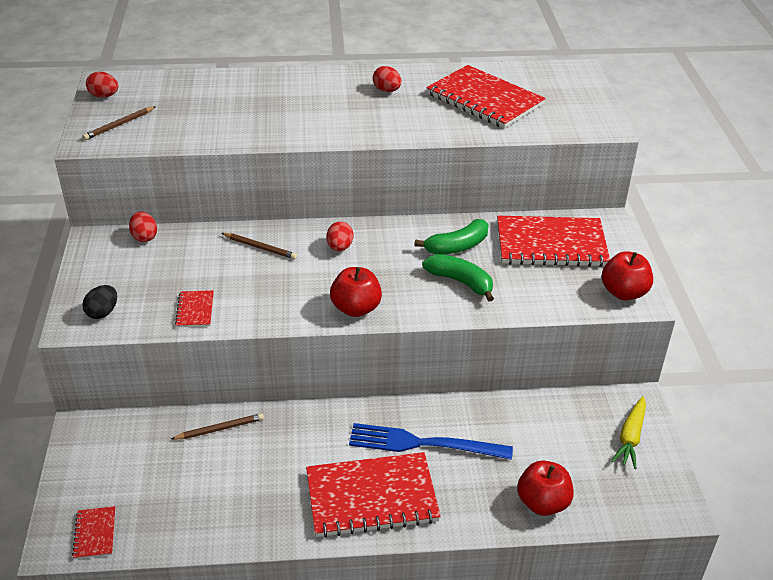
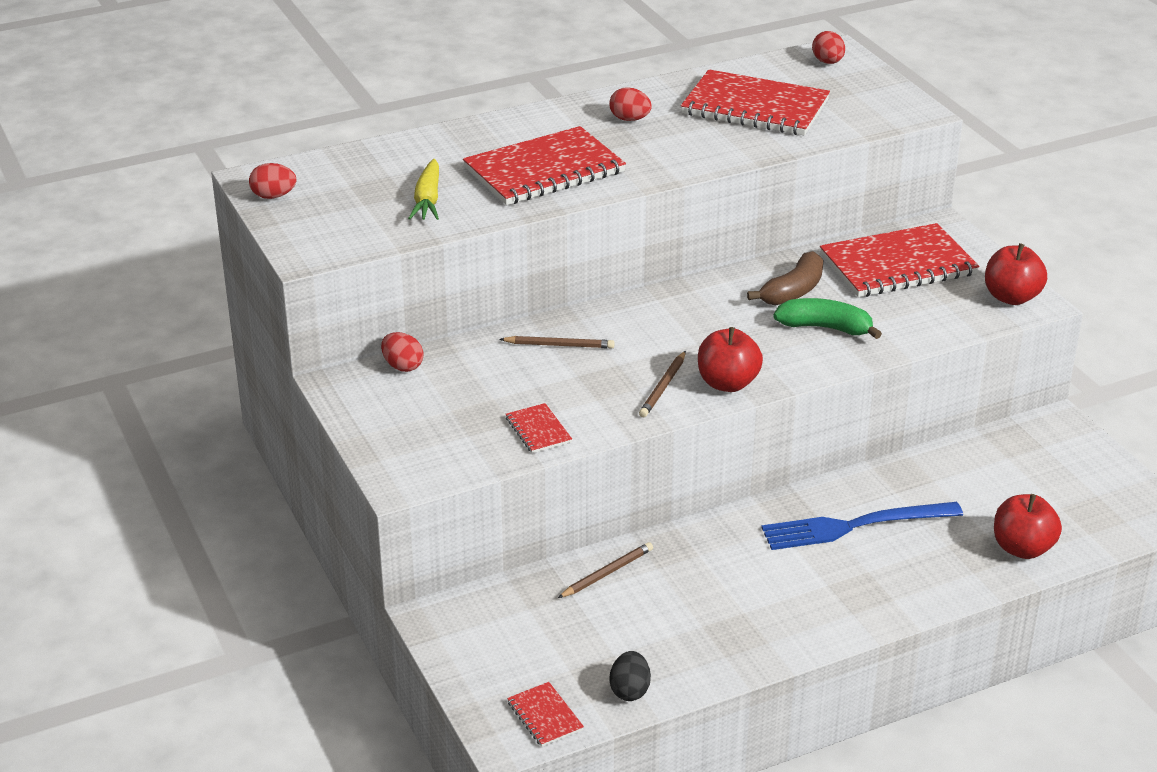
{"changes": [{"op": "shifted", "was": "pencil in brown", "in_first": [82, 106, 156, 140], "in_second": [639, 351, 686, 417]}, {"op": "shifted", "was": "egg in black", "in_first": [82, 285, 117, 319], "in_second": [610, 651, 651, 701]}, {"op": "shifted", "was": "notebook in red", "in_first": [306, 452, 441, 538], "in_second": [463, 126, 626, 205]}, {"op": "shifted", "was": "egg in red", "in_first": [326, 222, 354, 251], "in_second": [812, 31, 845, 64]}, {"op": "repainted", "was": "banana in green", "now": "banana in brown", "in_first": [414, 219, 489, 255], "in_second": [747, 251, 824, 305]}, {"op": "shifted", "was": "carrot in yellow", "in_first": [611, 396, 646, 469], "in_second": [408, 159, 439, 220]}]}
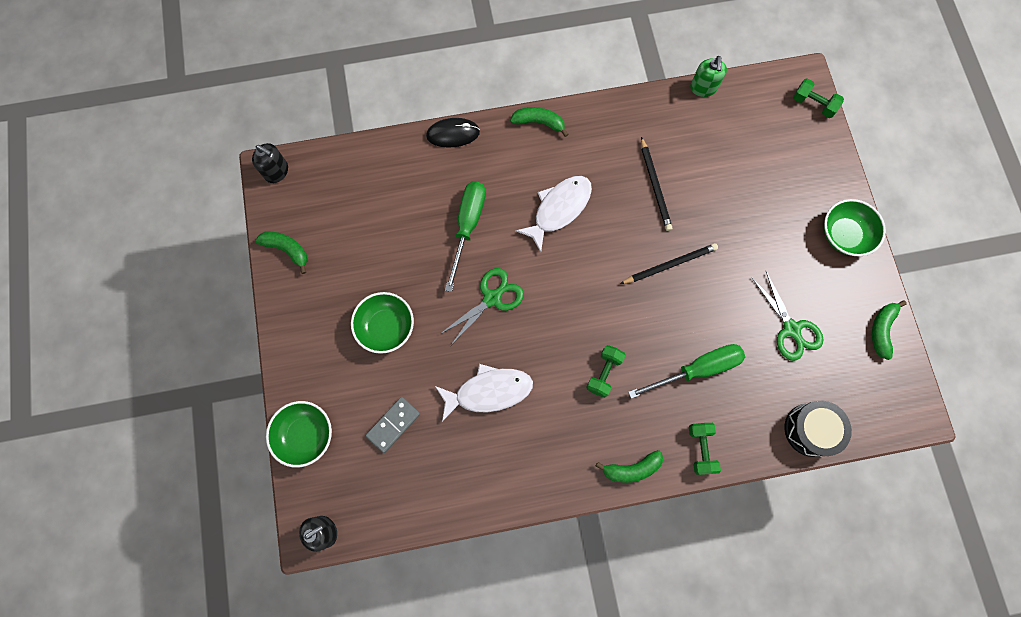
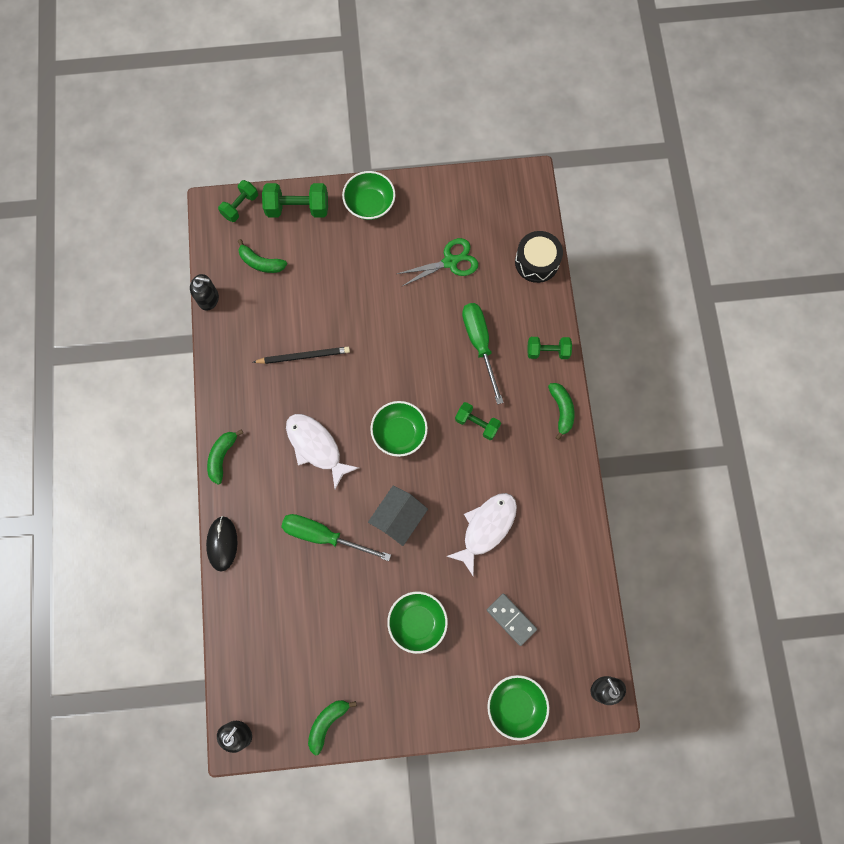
{"changes": [{"op": "rotated", "was": "fish in white", "in_first": [435, 364, 533, 422], "in_second": [446, 493, 517, 576], "clockwise": 45}, {"op": "swapped", "was": "scissors in green", "now": "house in grey", "in_first": [439, 268, 524, 345], "in_second": [368, 486, 428, 546]}, {"op": "gone", "was": "pencil in black", "in_first": [620, 243, 718, 284]}, {"op": "repainted", "was": "soap dispenser in green", "now": "soap dispenser in black", "in_first": [690, 56, 727, 97], "in_second": [190, 274, 219, 310]}, {"op": "shifted", "was": "banana in green", "in_first": [872, 300, 907, 360], "in_second": [238, 239, 287, 273]}, {"op": "new", "now": "dumbbell in green", "in_second": [262, 183, 328, 218]}, {"op": "new", "now": "bowl in green", "in_second": [370, 401, 428, 457]}]}
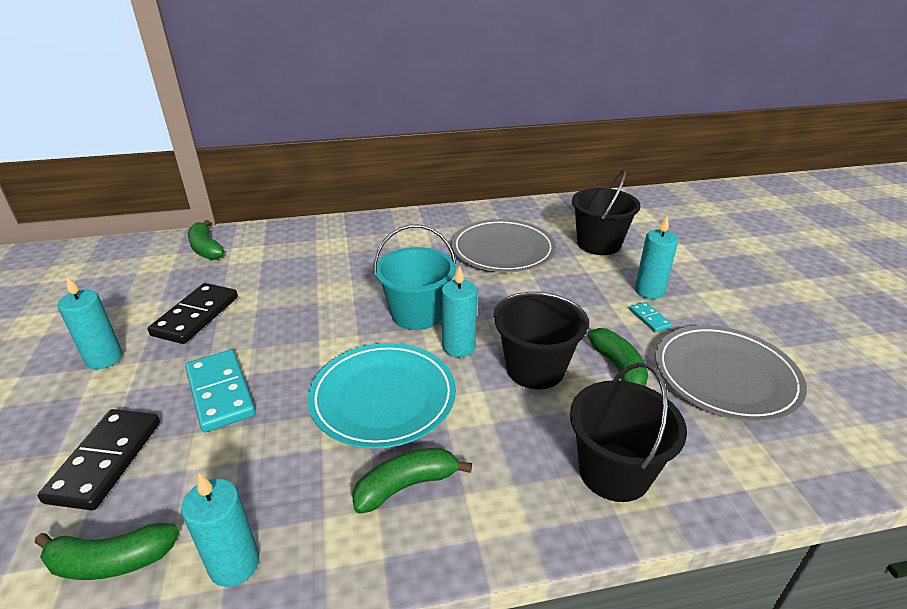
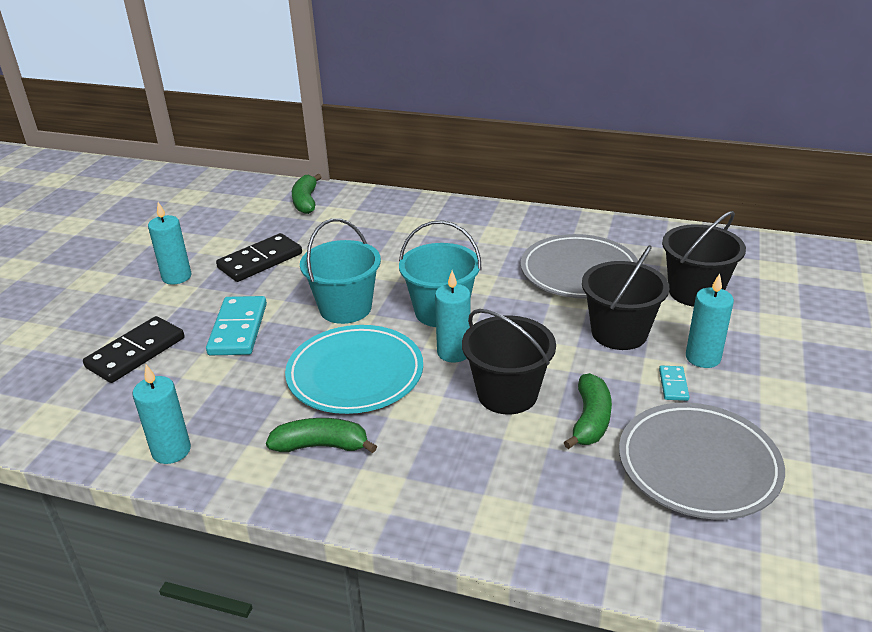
{"changes": [{"op": "gone", "was": "banana in green", "in_first": [34, 523, 179, 580]}, {"op": "shifted", "was": "bucket in black", "in_first": [570, 362, 687, 502], "in_second": [582, 245, 669, 350]}, {"op": "new", "now": "bucket in turquoise", "in_second": [300, 218, 381, 324]}]}
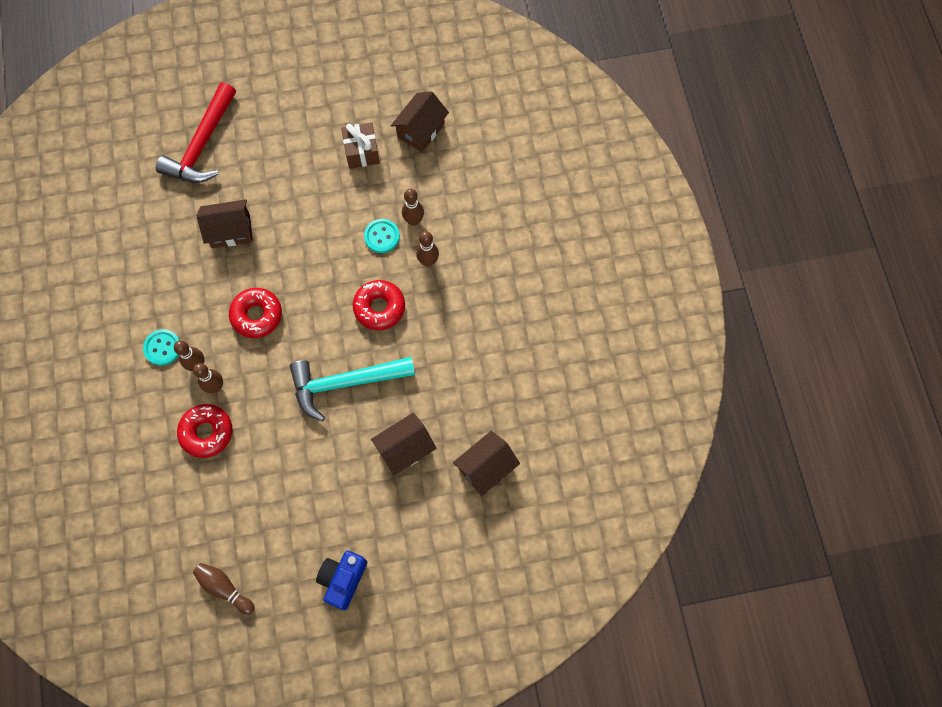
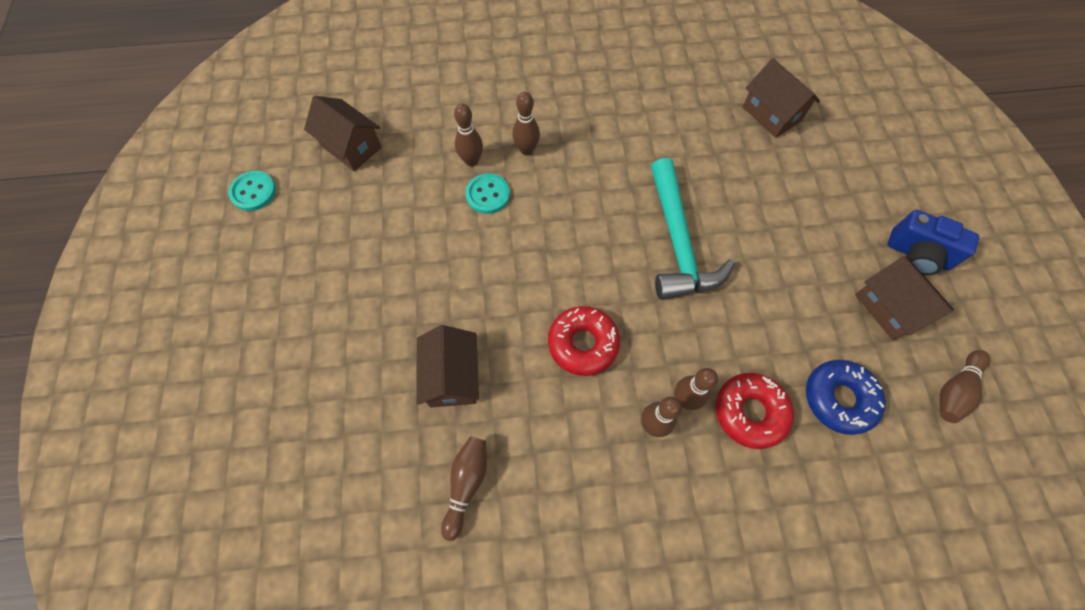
{"changes": [{"op": "shifted", "was": "button in turquoise", "in_first": [143, 329, 180, 366], "in_second": [229, 171, 276, 211]}, {"op": "gone", "was": "hammer in red", "in_first": [156, 82, 236, 183]}, {"op": "gone", "was": "gift in brown", "in_first": [341, 122, 380, 169]}, {"op": "gone", "was": "donut in red", "in_first": [353, 280, 405, 330]}, {"op": "shifted", "was": "house in brown", "in_first": [371, 413, 437, 476], "in_second": [855, 256, 954, 340]}, {"op": "new", "now": "bowling pin in brown", "in_second": [441, 436, 487, 541]}, {"op": "new", "now": "donut in blue", "in_second": [806, 360, 886, 435]}]}
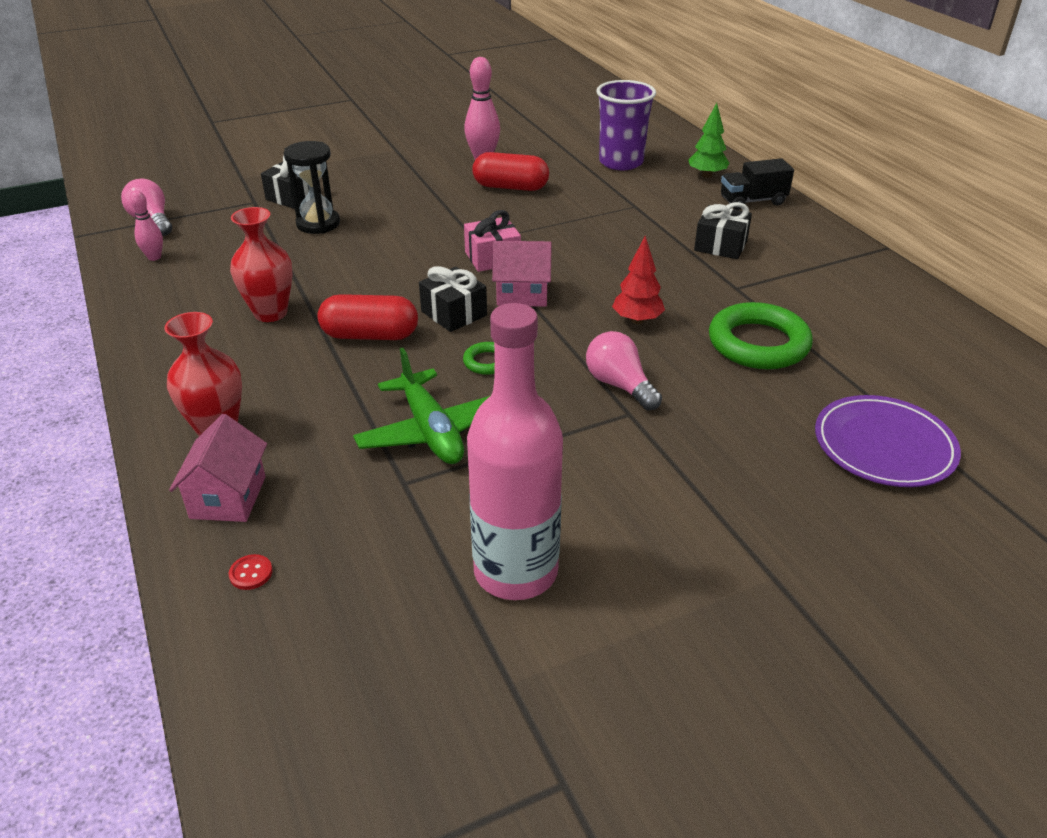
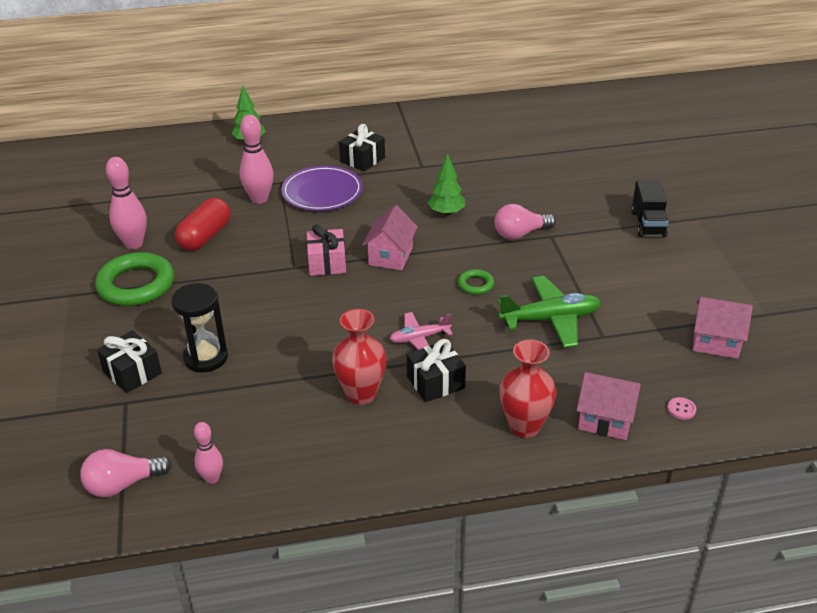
{"changes": [{"op": "repainted", "was": "button in red", "now": "button in pink", "in_first": [229, 554, 273, 590], "in_second": [667, 397, 696, 420]}, {"op": "swapped", "was": "capsule in red", "now": "plane in pink", "in_first": [318, 294, 418, 340], "in_second": [390, 312, 453, 350]}, {"op": "shifted", "was": "gift in black", "in_first": [419, 266, 487, 332], "in_second": [407, 339, 466, 402]}, {"op": "gone", "was": "bottle in pink", "in_first": [467, 303, 563, 600]}, {"op": "gone", "was": "cup in purple", "in_first": [596, 80, 656, 170]}, {"op": "repainted", "was": "tree in red", "now": "tree in green", "in_first": [612, 236, 665, 324], "in_second": [428, 154, 465, 216]}, {"op": "shifted", "was": "ring in green", "in_first": [709, 302, 813, 369], "in_second": [95, 252, 174, 306]}, {"op": "shifted", "was": "truck in black", "in_first": [721, 158, 794, 210], "in_second": [631, 181, 669, 237]}, {"op": "shifted", "was": "plate in purple", "in_first": [815, 395, 961, 487], "in_second": [281, 166, 363, 211]}, {"op": "new", "now": "bowling pin in pink", "in_second": [240, 115, 274, 204]}, {"op": "new", "now": "house in pink", "in_second": [693, 297, 753, 359]}]}
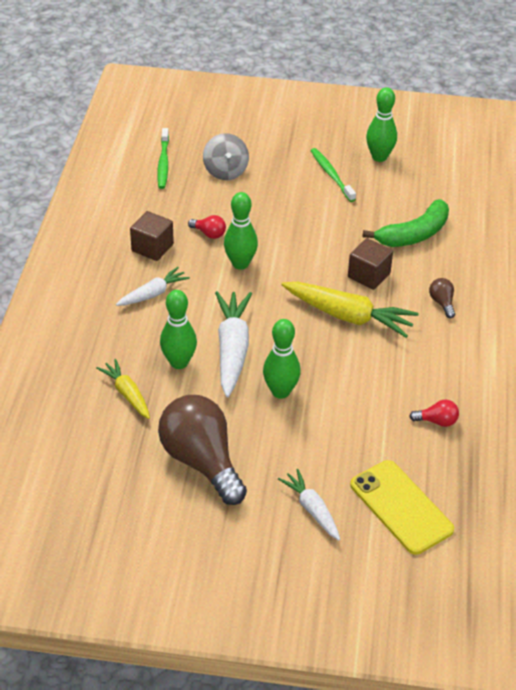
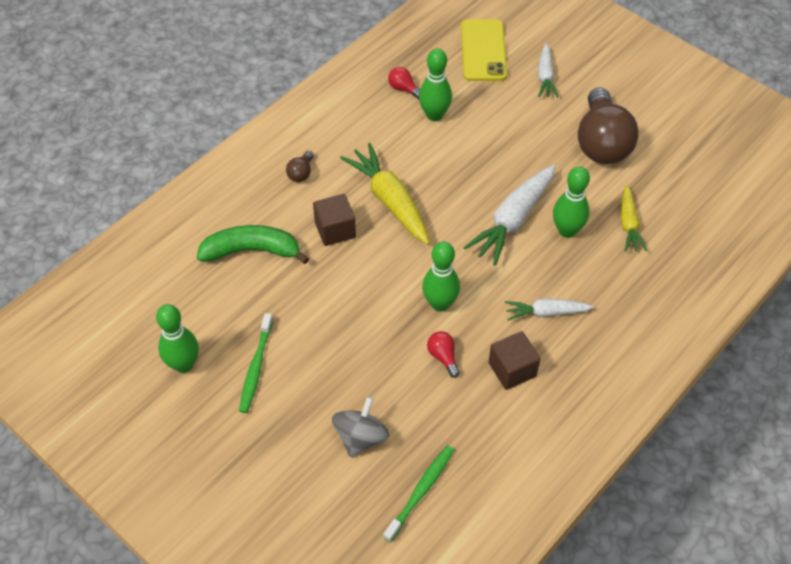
{"changes": [{"op": "shifted", "was": "bowling pin in green", "in_first": [263, 319, 301, 399], "in_second": [419, 49, 452, 121]}]}
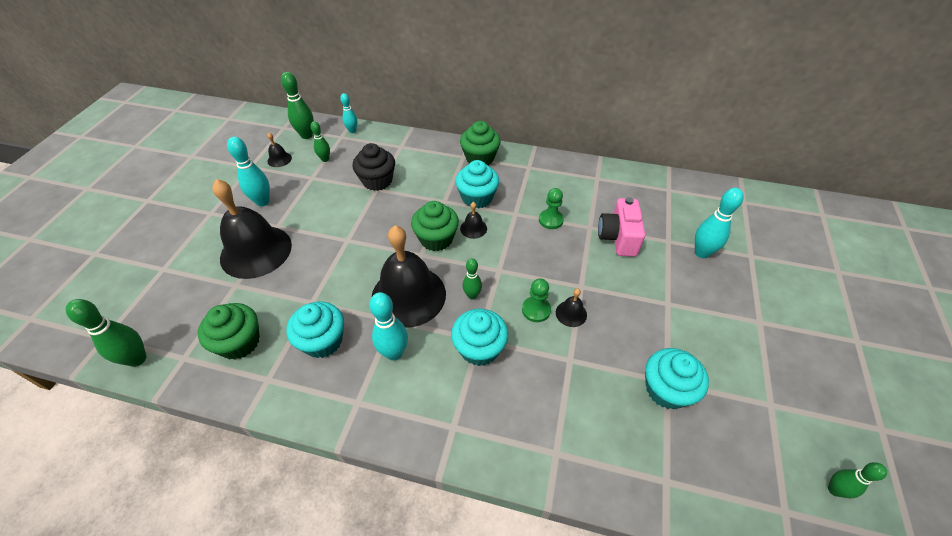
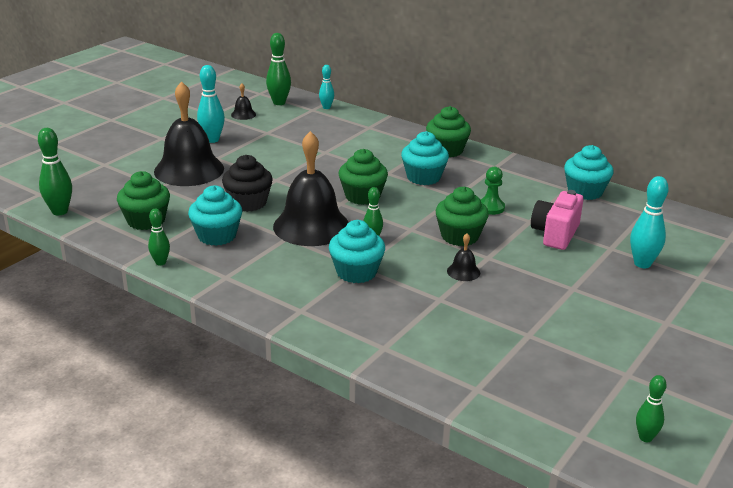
{"changes": [{"op": "shifted", "was": "bowling pin in green", "in_first": [311, 121, 330, 162], "in_second": [148, 209, 170, 266]}, {"op": "shifted", "was": "cupcake in black", "in_first": [352, 143, 395, 191], "in_second": [222, 155, 273, 212]}, {"op": "gone", "was": "bowling pin in turquoise", "in_first": [369, 292, 408, 361]}, {"op": "gone", "was": "bell in black", "in_first": [460, 202, 487, 239]}, {"op": "gone", "was": "pawn in green", "in_first": [522, 278, 551, 322]}, {"op": "shifted", "was": "cupcake in turquoise", "in_first": [645, 348, 709, 409], "in_second": [564, 145, 614, 200]}, {"op": "new", "now": "cupcake in green", "in_second": [436, 187, 489, 246]}]}
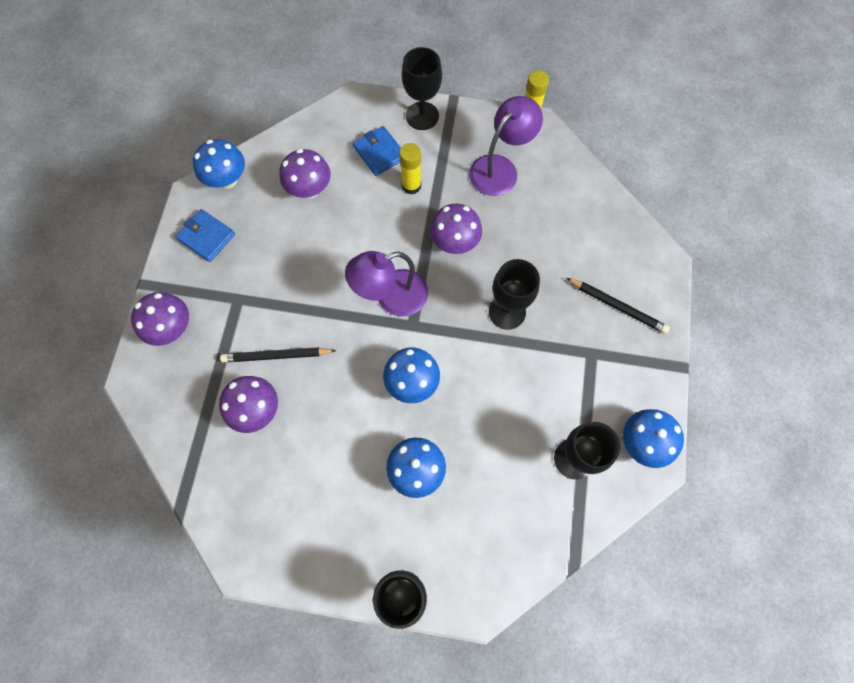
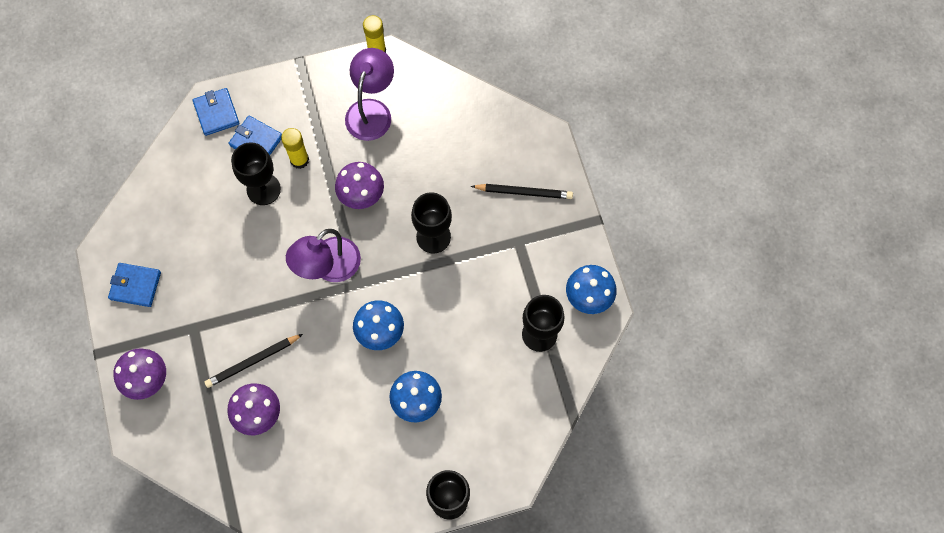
{"changes": [{"op": "gone", "was": "mushroom in blue", "in_first": [193, 139, 245, 189]}, {"op": "gone", "was": "mushroom in purple", "in_first": [280, 149, 331, 199]}, {"op": "shifted", "was": "goblet in black", "in_first": [402, 47, 442, 130], "in_second": [231, 142, 281, 205]}, {"op": "new", "now": "wallet in blue", "in_second": [193, 88, 240, 136]}]}
